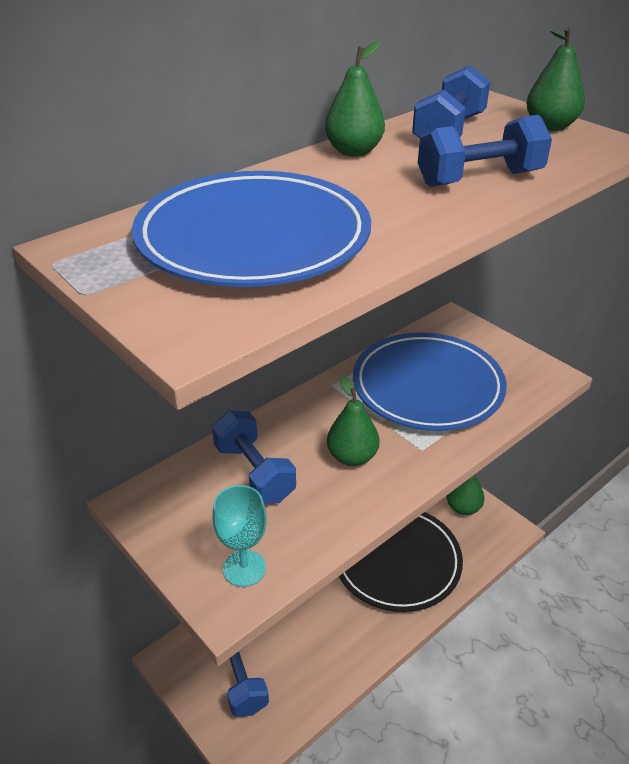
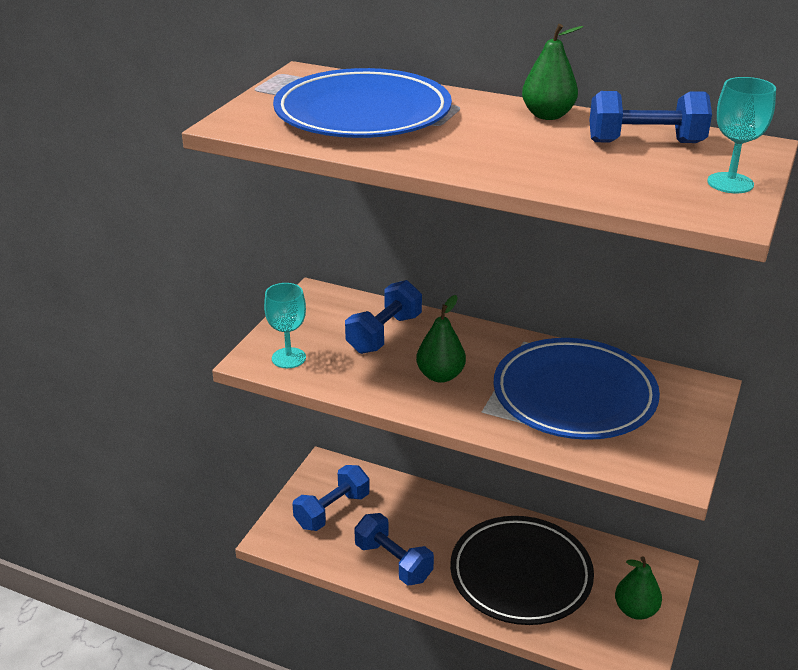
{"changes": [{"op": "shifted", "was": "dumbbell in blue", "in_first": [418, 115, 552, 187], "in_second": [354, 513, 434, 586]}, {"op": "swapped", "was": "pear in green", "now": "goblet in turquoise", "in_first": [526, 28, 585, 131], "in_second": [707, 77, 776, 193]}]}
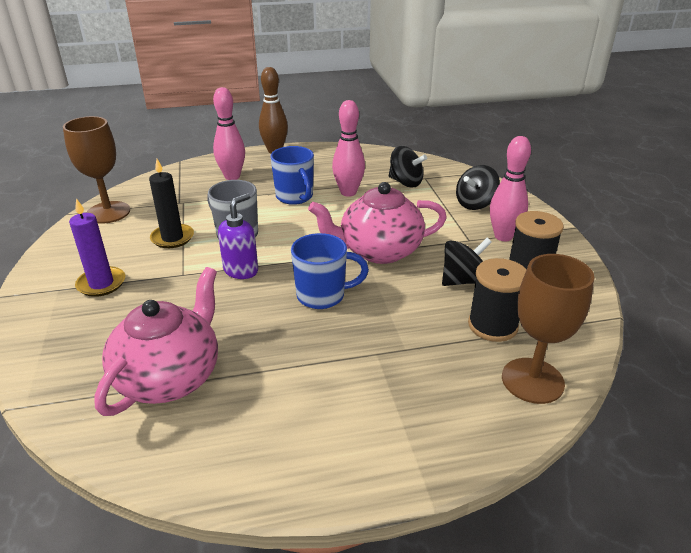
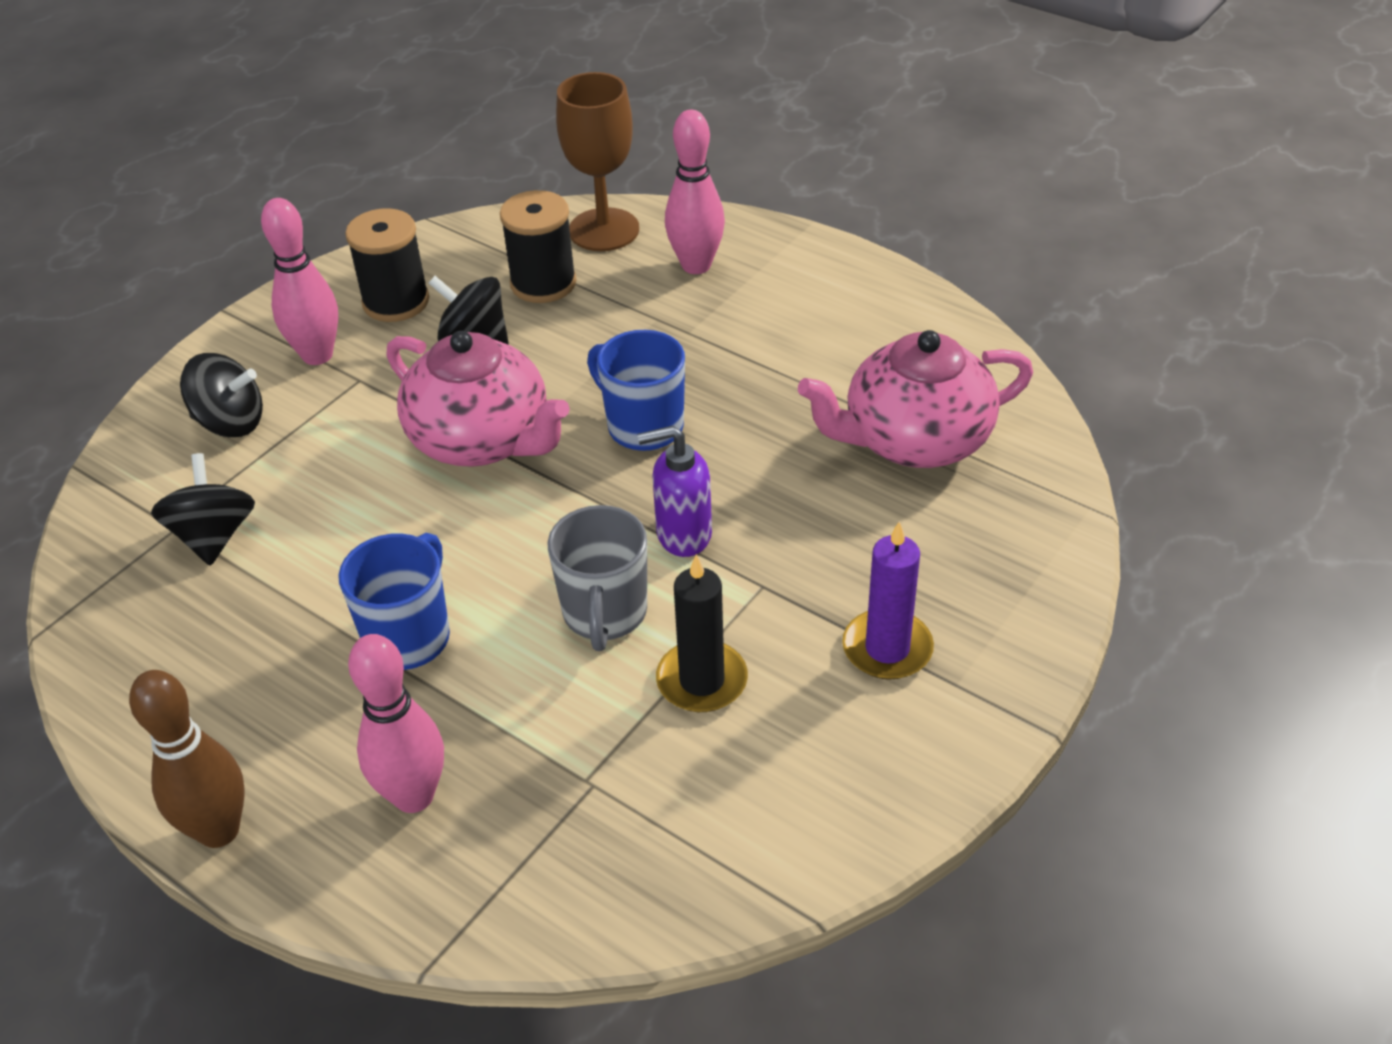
{"changes": [{"op": "gone", "was": "goblet in brown", "in_first": [63, 116, 130, 224]}, {"op": "shifted", "was": "bowling pin in pink", "in_first": [332, 100, 365, 197], "in_second": [665, 110, 725, 274]}]}
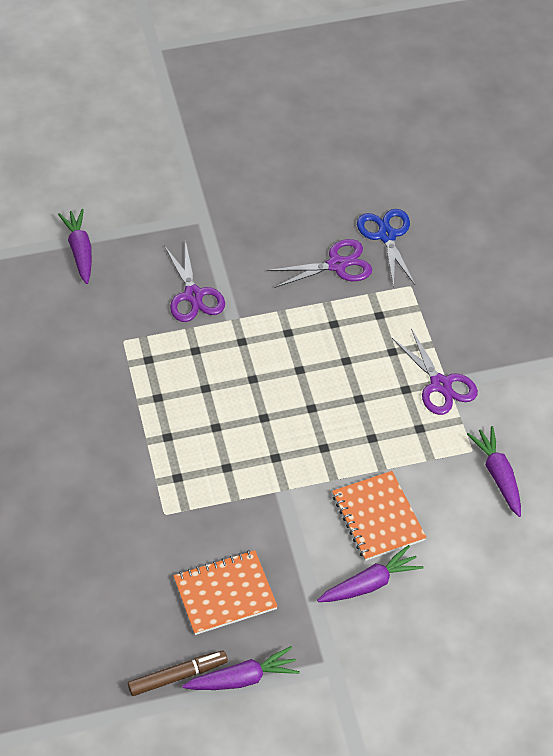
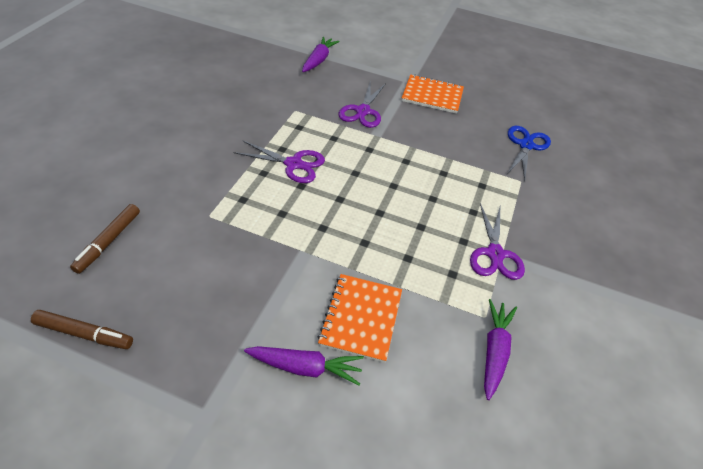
{"changes": [{"op": "shifted", "was": "notebook in orange", "in_first": [174, 550, 278, 635], "in_second": [402, 75, 464, 114]}, {"op": "gone", "was": "carrot in purple", "in_first": [182, 646, 300, 690]}, {"op": "shifted", "was": "scissors in purple", "in_first": [268, 239, 372, 288], "in_second": [234, 140, 325, 183]}, {"op": "new", "now": "marker in brown", "in_second": [70, 204, 140, 274]}]}
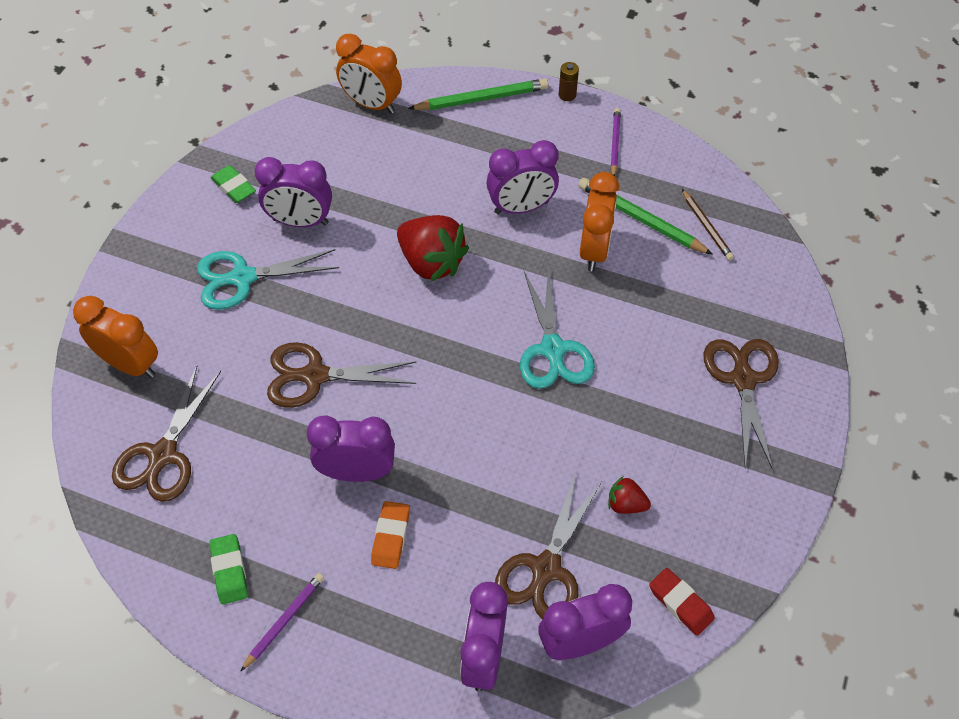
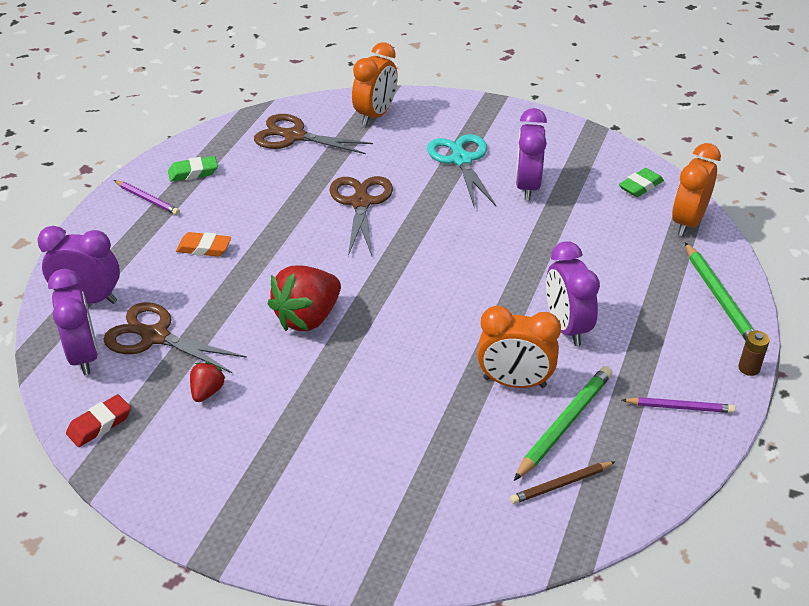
{"changes": [{"op": "shifted", "was": "eraser in green", "in_first": [211, 165, 256, 203], "in_second": [619, 168, 664, 197]}, {"op": "gone", "was": "clock in purple", "in_first": [307, 415, 395, 482]}, {"op": "shifted", "was": "strawberry in red", "in_first": [397, 215, 469, 282], "in_second": [268, 266, 341, 331]}, {"op": "gone", "was": "scissors in turquoise", "in_first": [520, 266, 595, 389]}, {"op": "gone", "was": "scissors in brown", "in_first": [703, 339, 779, 470]}]}
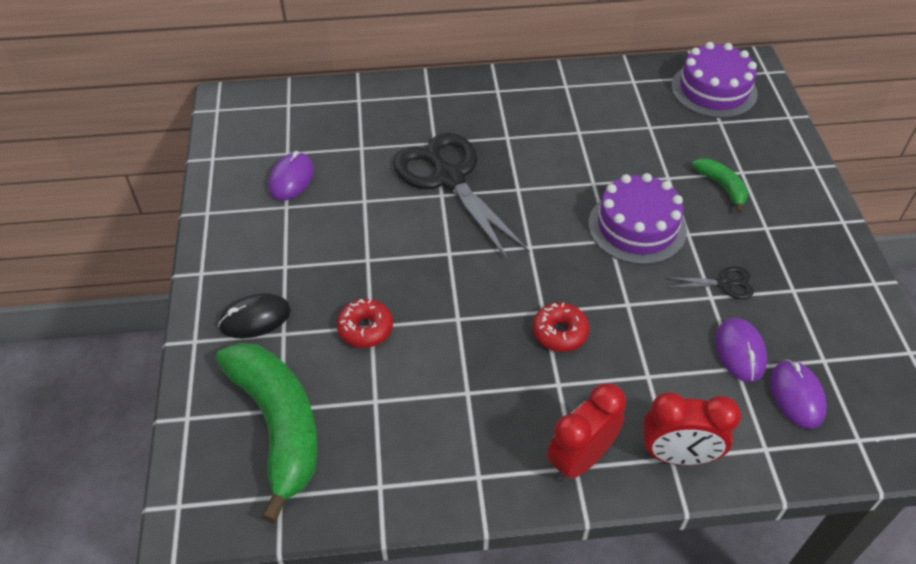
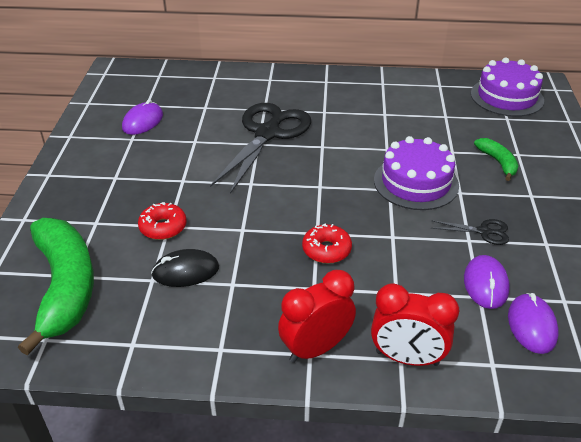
{"changes": [{"op": "shifted", "was": "mouse in black", "in_first": [218, 293, 291, 339], "in_second": [151, 249, 219, 287]}, {"op": "rotated", "was": "scissors in black", "in_first": [393, 133, 530, 260], "in_second": [210, 103, 311, 194], "clockwise": 45}]}
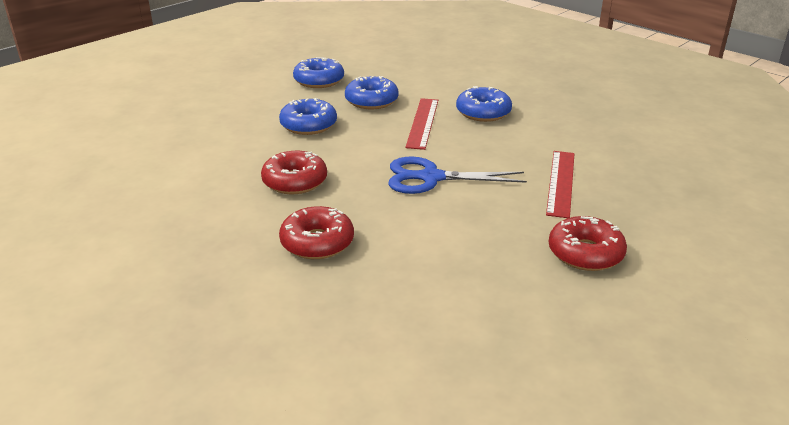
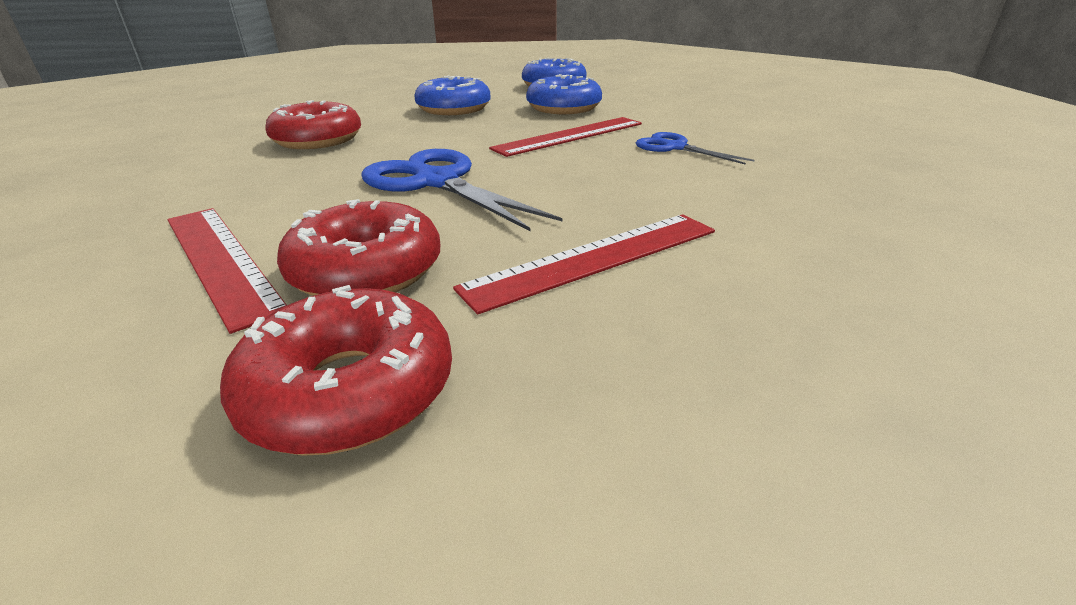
{"changes": [{"op": "shifted", "was": "donut in red", "in_first": [279, 206, 354, 259], "in_second": [277, 199, 440, 296]}, {"op": "swapped", "was": "donut in blue", "now": "scissors in blue", "in_first": [456, 86, 512, 122], "in_second": [636, 132, 755, 165]}, {"op": "new", "now": "ruler in red", "in_second": [168, 208, 287, 334]}]}
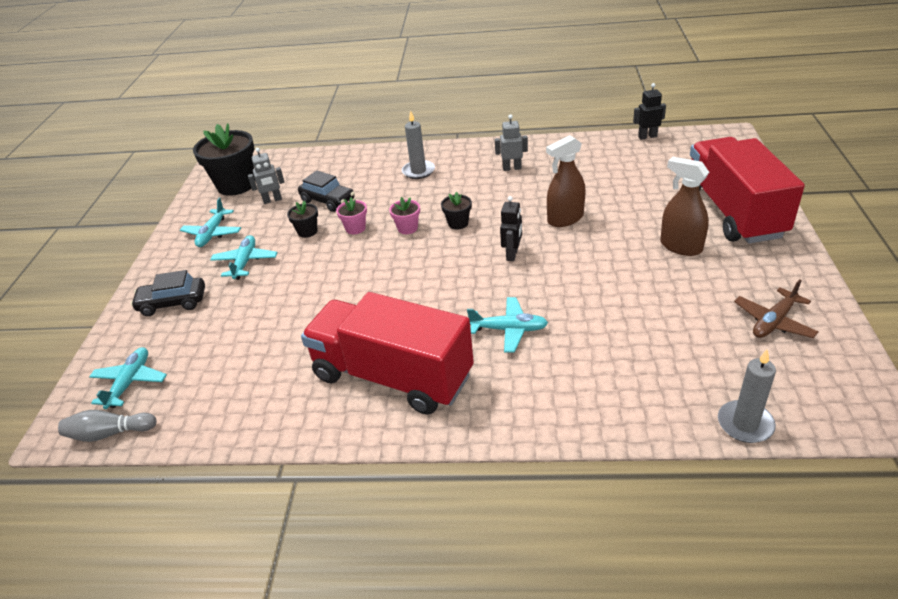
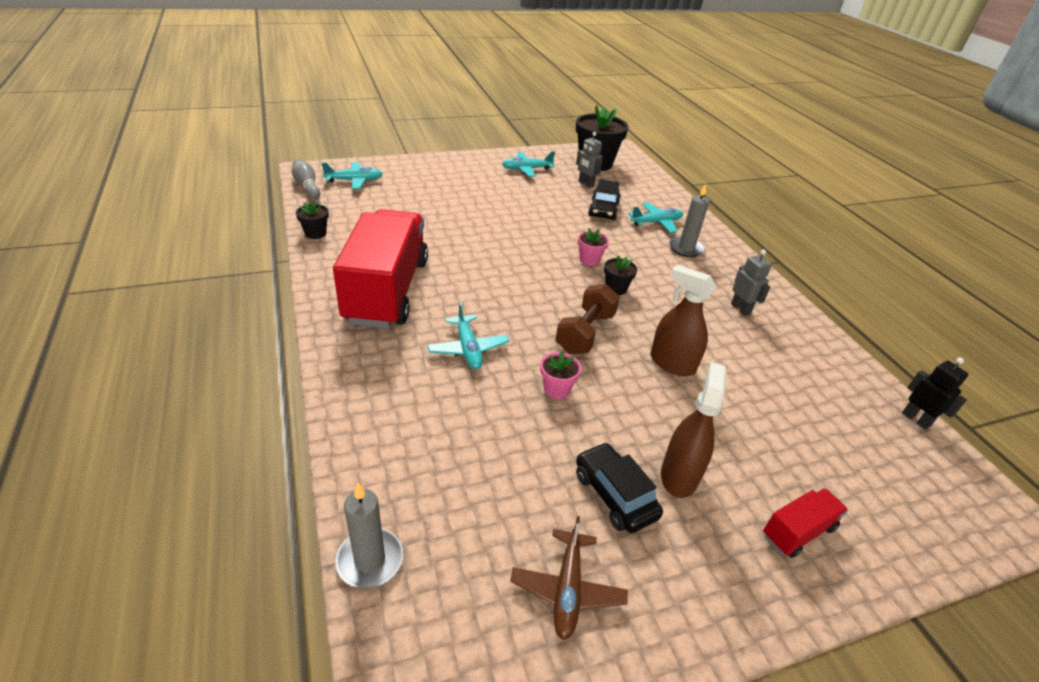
{"changes": [{"op": "shifted", "was": "car in black", "in_first": [131, 270, 205, 316], "in_second": [576, 442, 663, 533]}, {"op": "shifted", "was": "plane in turquoise", "in_first": [210, 235, 278, 280], "in_second": [628, 203, 683, 233]}, {"op": "shifted", "was": "flower pot in black", "in_first": [287, 200, 318, 238], "in_second": [296, 200, 329, 239]}, {"op": "shifted", "was": "flower pot in pink", "in_first": [336, 197, 367, 234], "in_second": [540, 351, 581, 399]}, {"op": "swapped", "was": "robot in black", "now": "dumbbell in brown", "in_first": [500, 196, 522, 261], "in_second": [556, 283, 620, 354]}, {"op": "scaled", "was": "truck in red", "in_first": [690, 137, 805, 244], "in_second": [763, 488, 848, 558], "ratio": 0.42}, {"op": "rotated", "was": "plane in brown", "in_first": [734, 279, 818, 338], "in_second": [510, 516, 628, 640], "clockwise": -105}]}
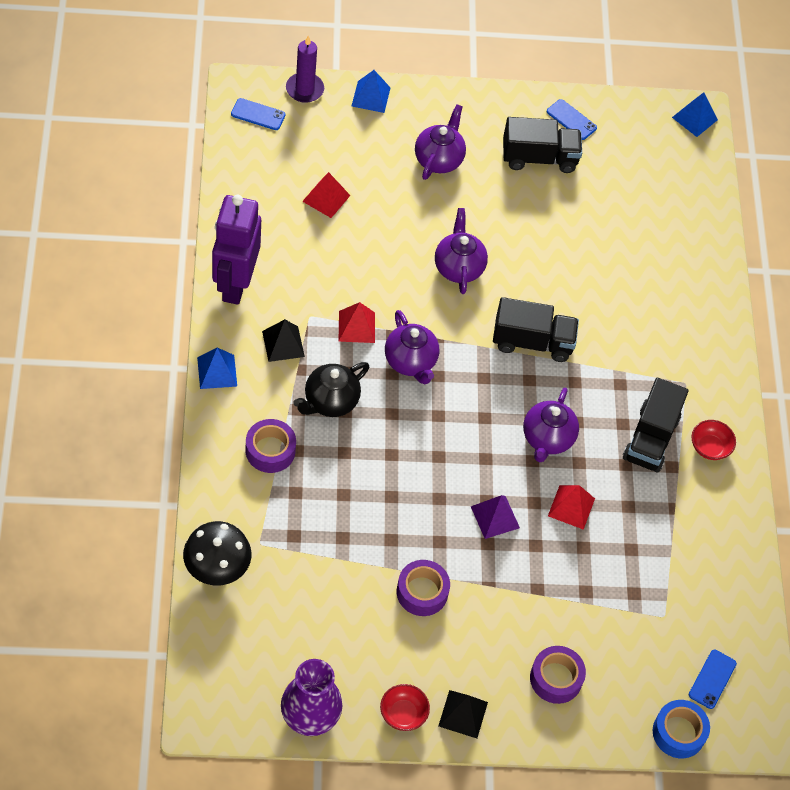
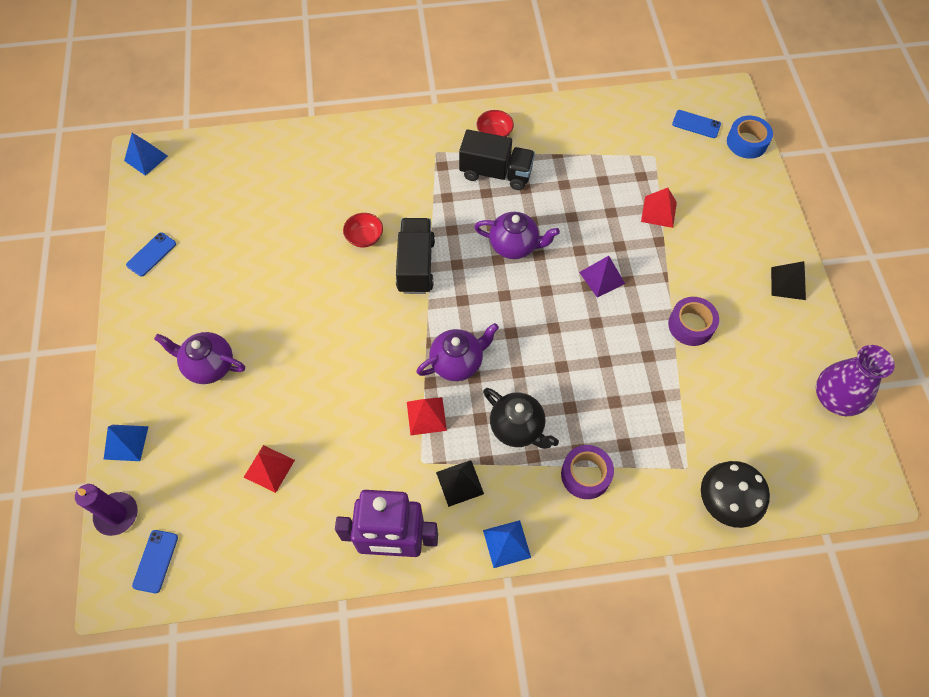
{"changes": [{"op": "shifted", "was": "bowl in red", "in_first": [380, 684, 430, 731], "in_second": [343, 213, 383, 248]}, {"op": "gone", "was": "teapot in purple", "in_first": [435, 208, 488, 294]}, {"op": "gone", "was": "truck in black", "in_first": [503, 117, 582, 173]}, {"op": "gone", "was": "tape in purple", "in_first": [530, 646, 586, 704]}, {"op": "shifted", "was": "pyramid in red", "in_first": [548, 485, 595, 530], "in_second": [641, 188, 677, 228]}]}
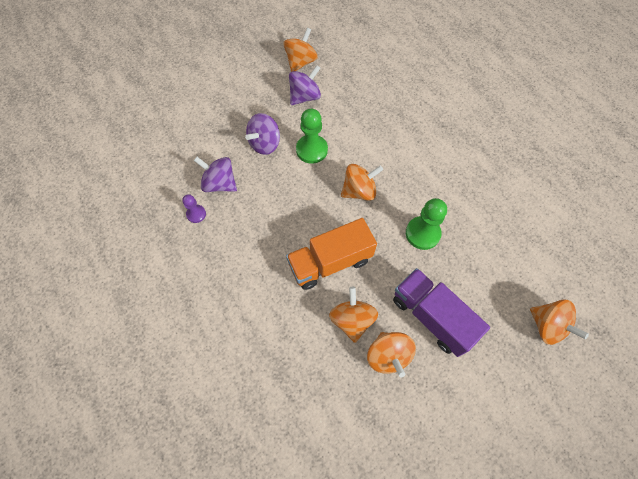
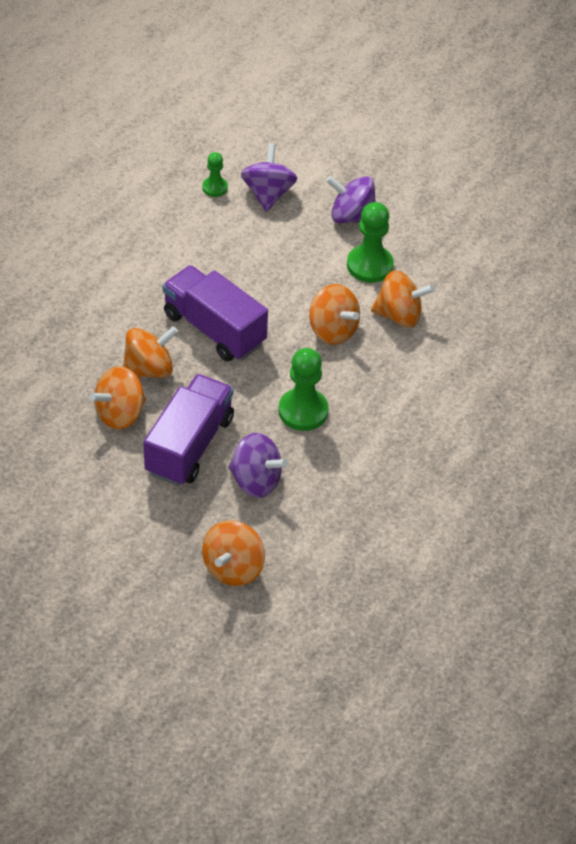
{"changes": [{"op": "repainted", "was": "pawn in purple", "now": "pawn in green", "in_first": [182, 194, 206, 223], "in_second": [202, 152, 228, 197]}, {"op": "shifted", "was": "spinning top in orange", "in_first": [283, 28, 318, 72], "in_second": [371, 270, 434, 328]}, {"op": "repainted", "was": "truck in orange", "now": "truck in purple", "in_first": [286, 218, 377, 290], "in_second": [163, 265, 268, 361]}, {"op": "shifted", "was": "spinning top in purple", "in_first": [289, 65, 321, 105], "in_second": [228, 433, 288, 498]}]}
